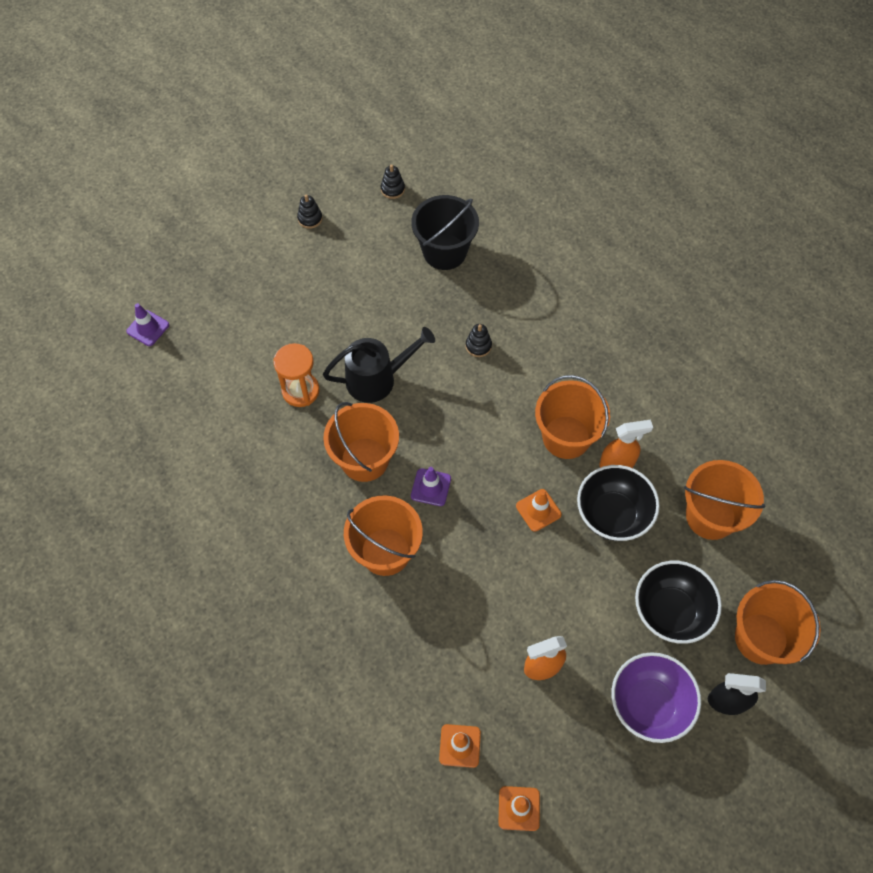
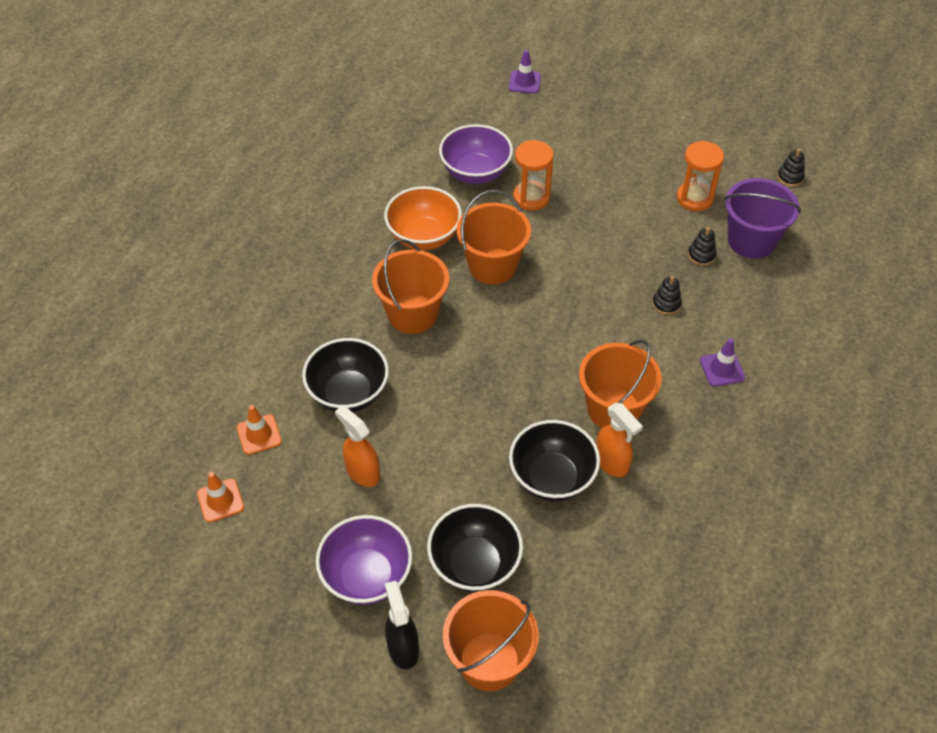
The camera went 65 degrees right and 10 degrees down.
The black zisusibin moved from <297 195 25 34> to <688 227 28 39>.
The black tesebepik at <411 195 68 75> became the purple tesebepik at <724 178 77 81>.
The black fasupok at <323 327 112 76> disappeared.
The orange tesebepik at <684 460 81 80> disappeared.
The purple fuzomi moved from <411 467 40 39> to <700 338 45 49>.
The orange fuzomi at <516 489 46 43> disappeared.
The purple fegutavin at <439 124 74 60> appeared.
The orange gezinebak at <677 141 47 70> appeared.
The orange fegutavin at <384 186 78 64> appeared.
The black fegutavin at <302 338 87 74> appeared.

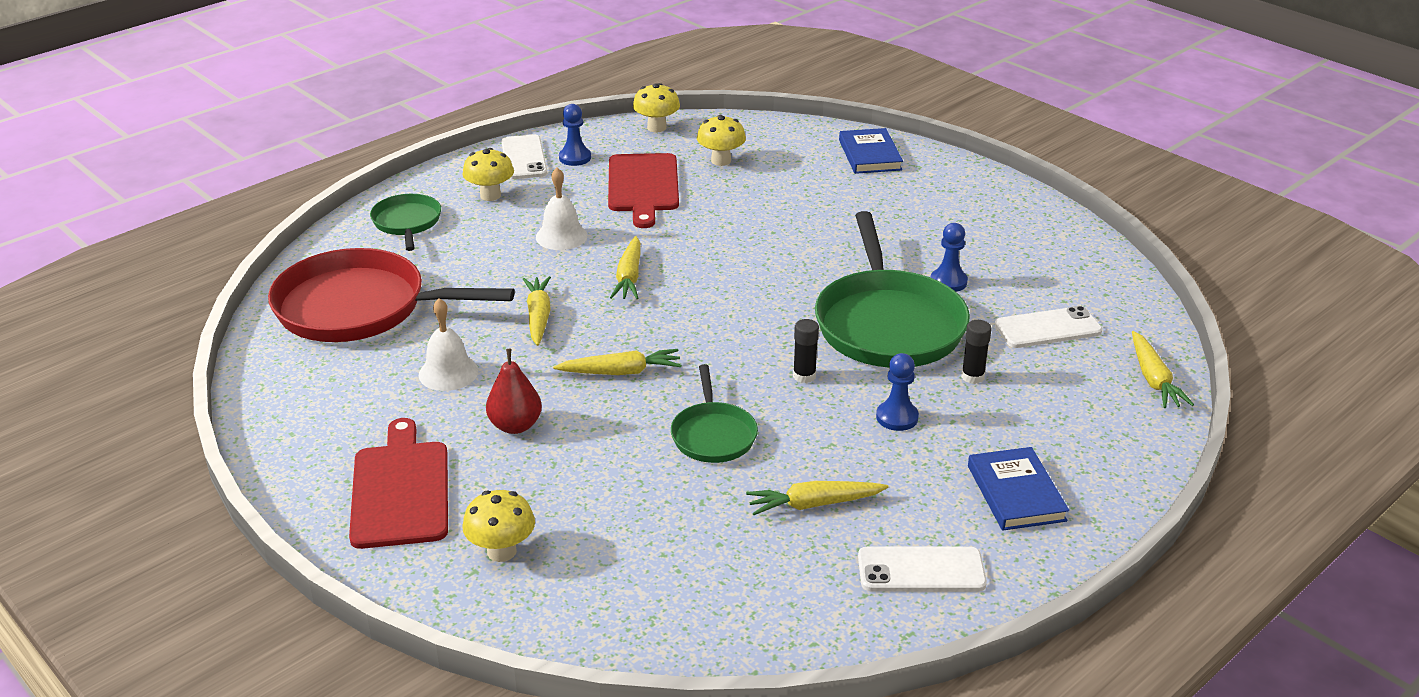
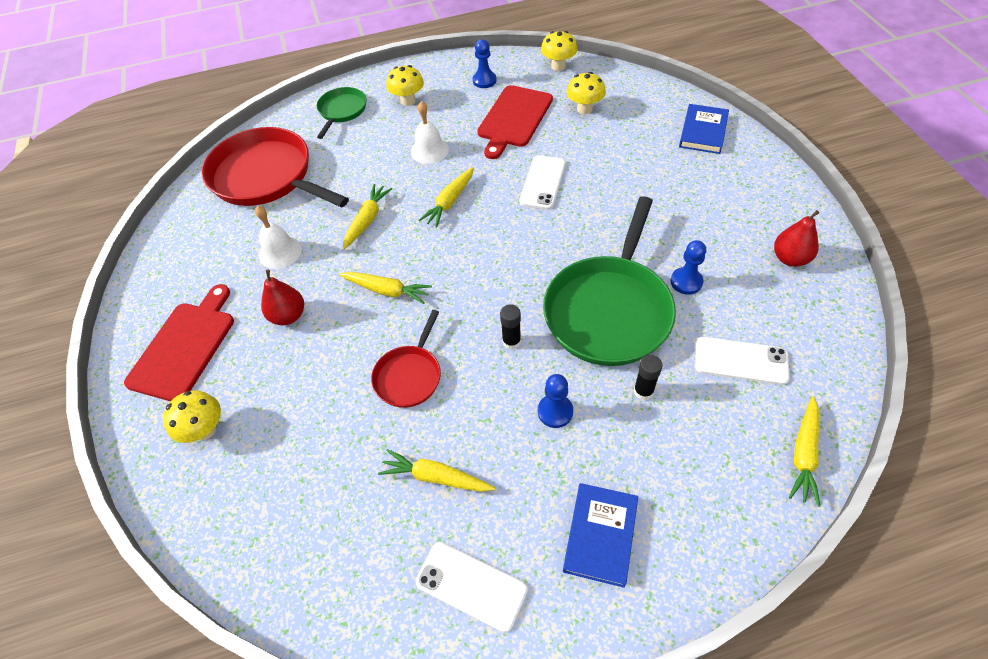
The camera went 30 degrees right and 20 degrees up.
The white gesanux moved from <501 134 46 45> to <519 155 47 55>.
The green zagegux at <671 364 87 99> became the red zagegux at <371 310 70 98>.
The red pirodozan at <774 210 45 57> appeared.

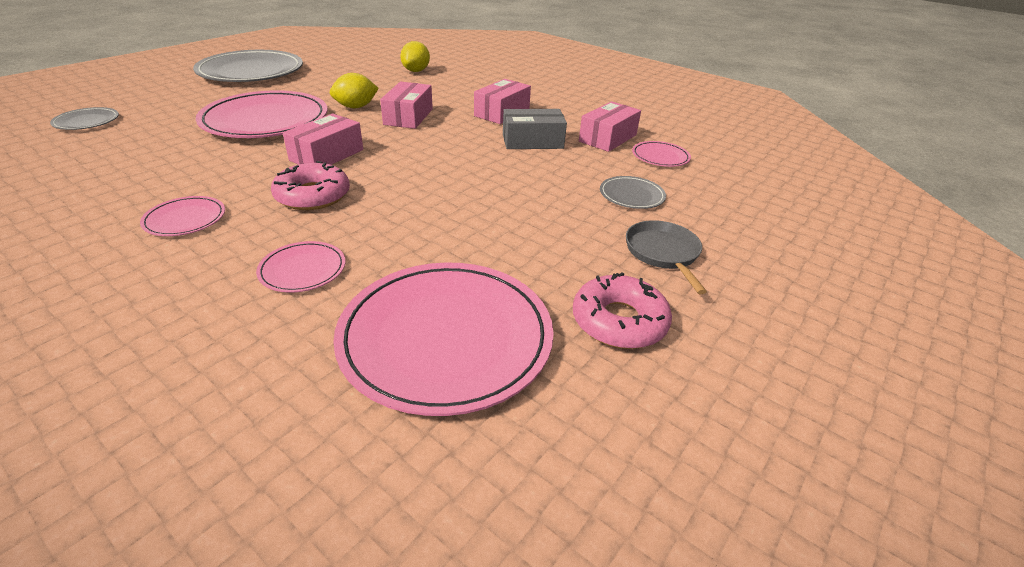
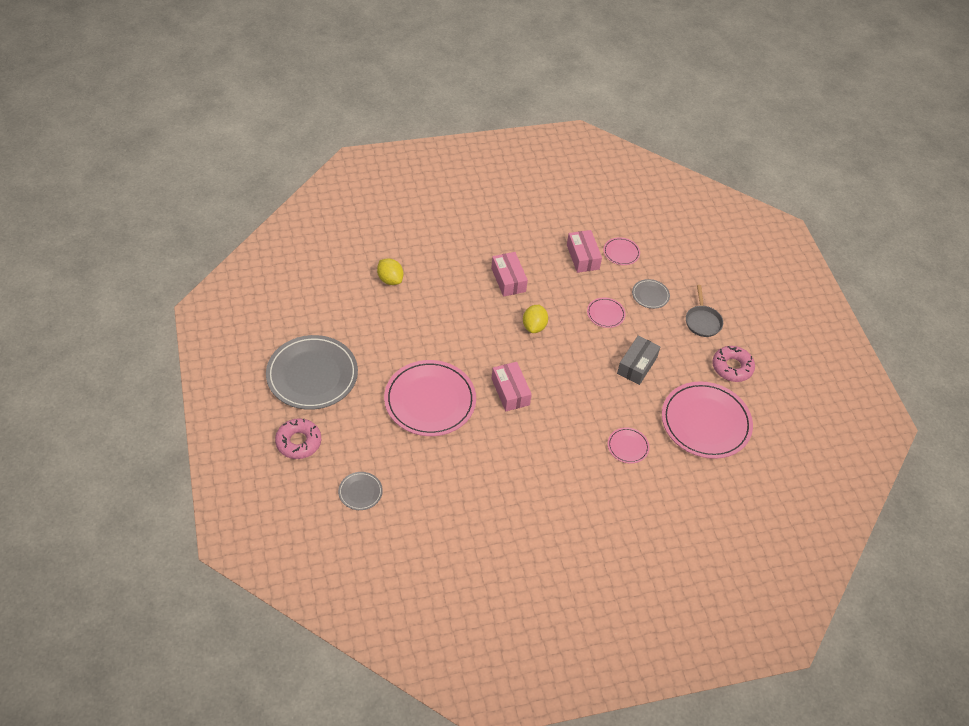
The camera went 55 degrees left and 15 degrees up.
The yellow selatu moved from <330 73 49 35> to <523 305 25 28>.
The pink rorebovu at <380 82 53 47> disappeared.
The grey rorebovu moved from <503 109 64 40> to <617 336 44 49>.
The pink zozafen moved from <271 161 79 49> to <275 418 46 41>.
The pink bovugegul moved from <140 196 85 40> to <587 297 39 31>.
The grey zagegux at <626 220 81 74> turned 120 degrees counterclockwise.

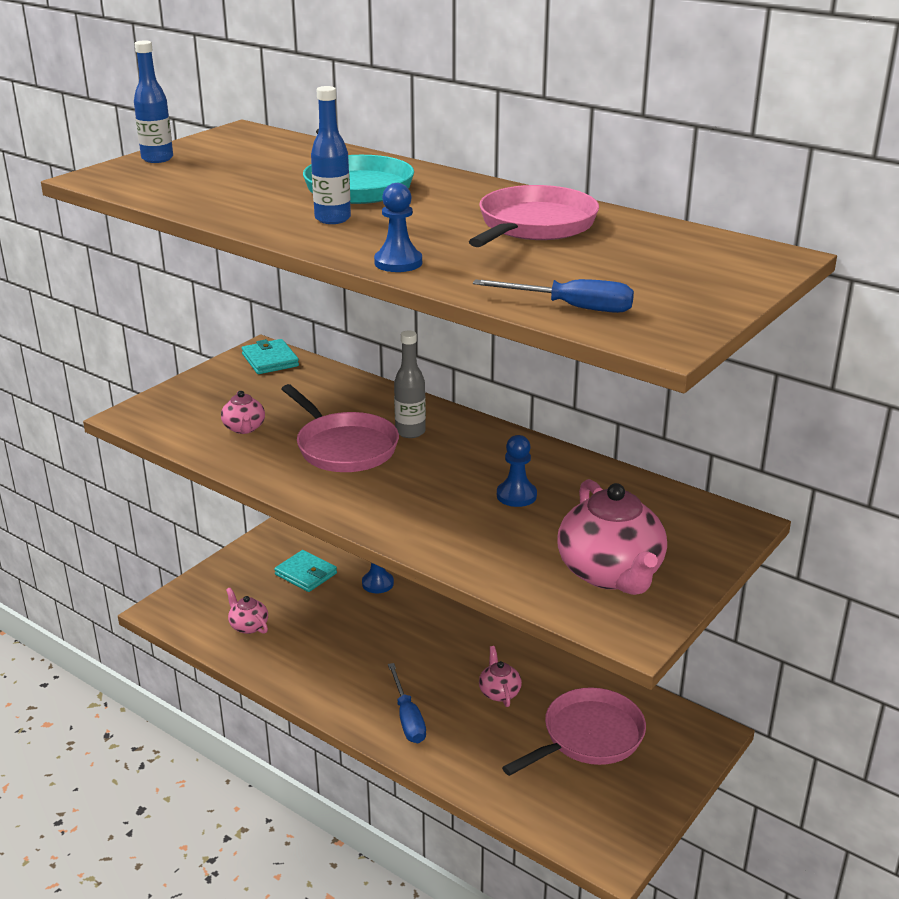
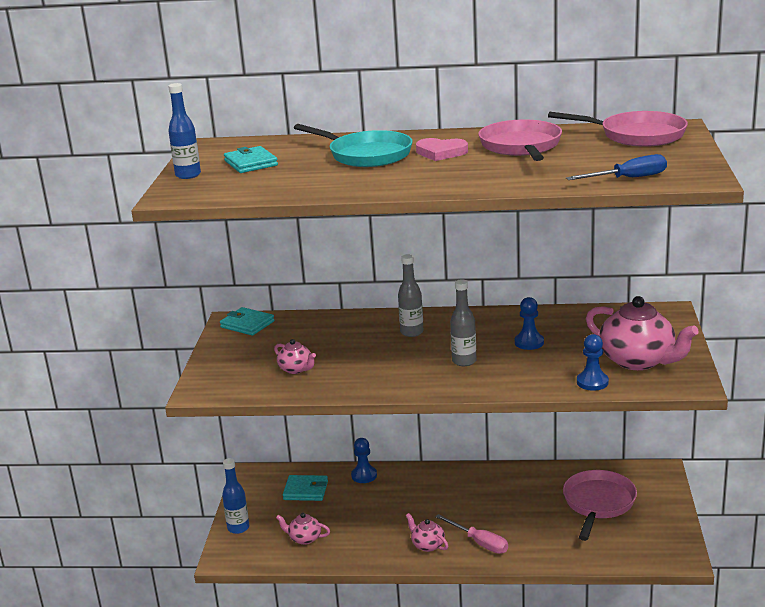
The camera went 30 degrees left and 5 degrees down.
The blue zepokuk moved from <311 86 40 138> to <222 458 27 76>.
The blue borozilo moved from <374 183 48 89> to <577 334 32 57>.
The pink zagegux moved from <281 384 118 88> to <548 111 140 36>.
The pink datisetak moved from <479 646 43 61> to <406 513 42 39>.
The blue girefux at <388 663 38 80> became the pink girefux at <435 514 73 40>.
The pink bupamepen at <416 138 52 23> appeared.
The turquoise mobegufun at <224 146 54 27> appeared.
The grey zepokuk at <450 279 27 87> appeared.

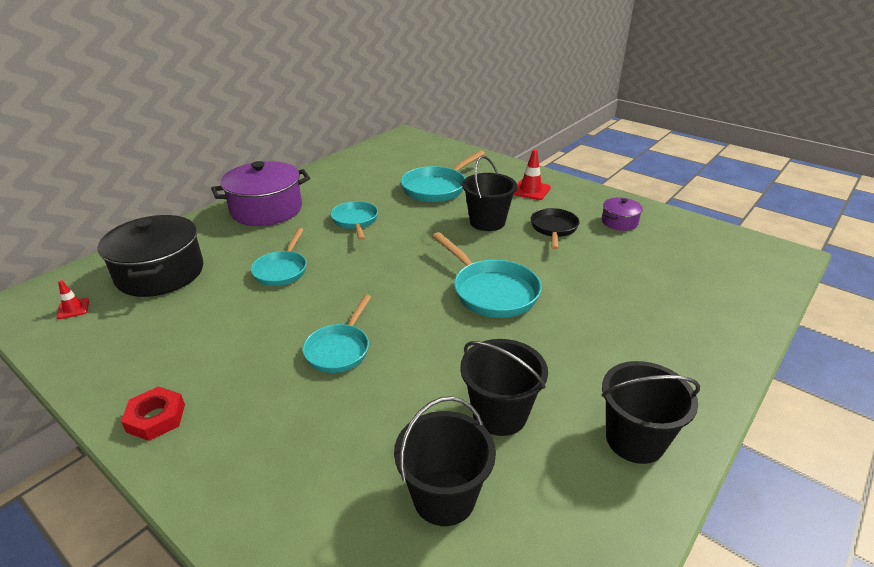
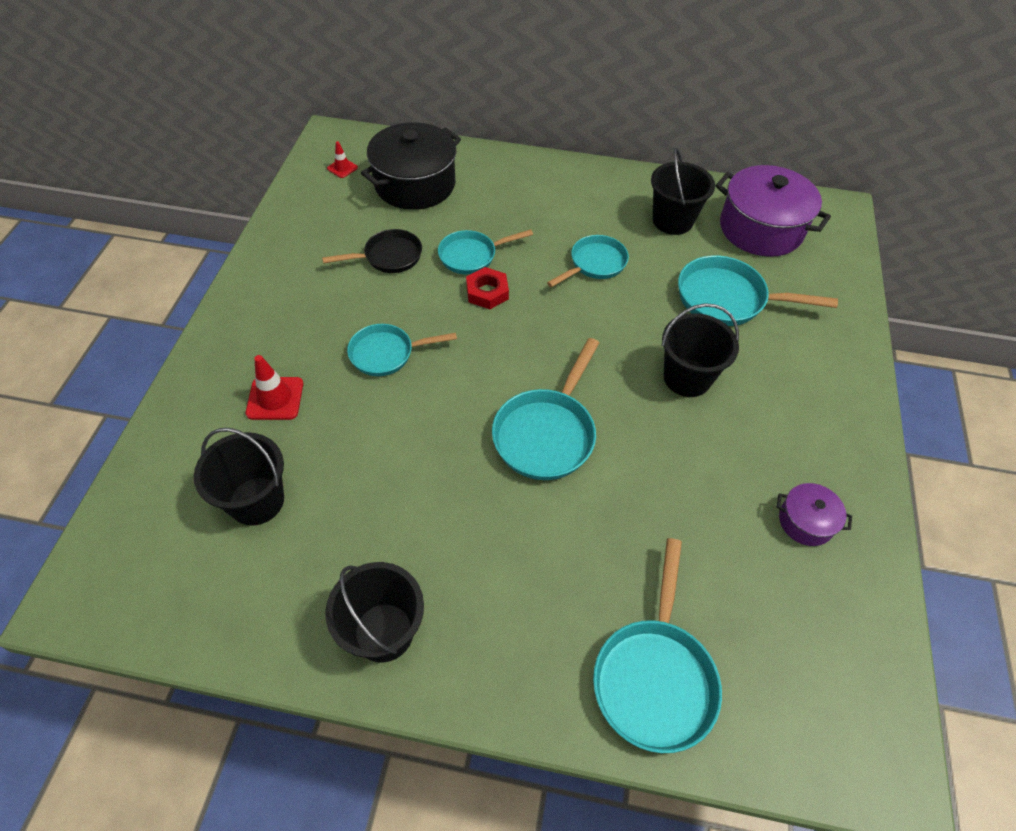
The camera went 60 degrees right and 20 degrees up.
The red fuzomi moved from <513 150 38 50> to <245 355 58 65>.
The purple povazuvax moved from <211 161 99 65> to <716 165 115 92>.
The black zagegux moved from <531 208 49 42> to <322 229 100 44>.
The black tesebepik moved from <460 339 88 97> to <651 148 64 87>.
The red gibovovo moved from <121 386 64 55> to <466 267 43 42>.
The turquoise zagegux at <593 538 129 215> appeared.

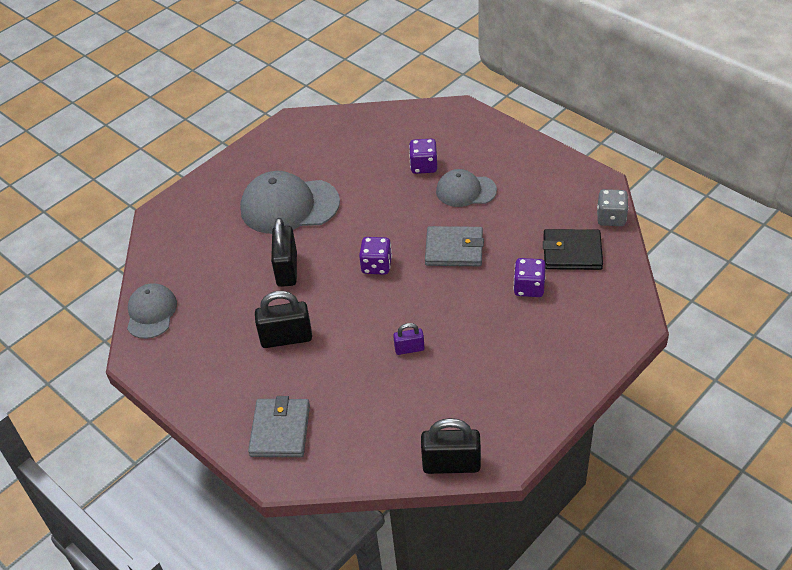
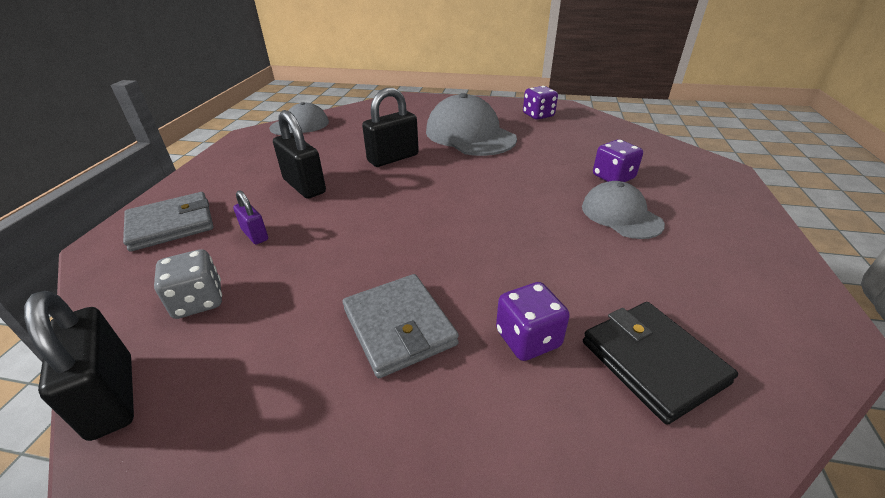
The camera went 55 degrees right and 10 degrees down.
The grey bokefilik moved from <597 189 32 37> to <154 249 68 70>.
The grey mobegufun moved from <425 226 59 40> to <343 274 116 104>.
The purple bokefilik moved from <359 237 33 38> to <523 86 35 34>.
The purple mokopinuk moved from <393 323 31 32> to <233 190 35 54>.

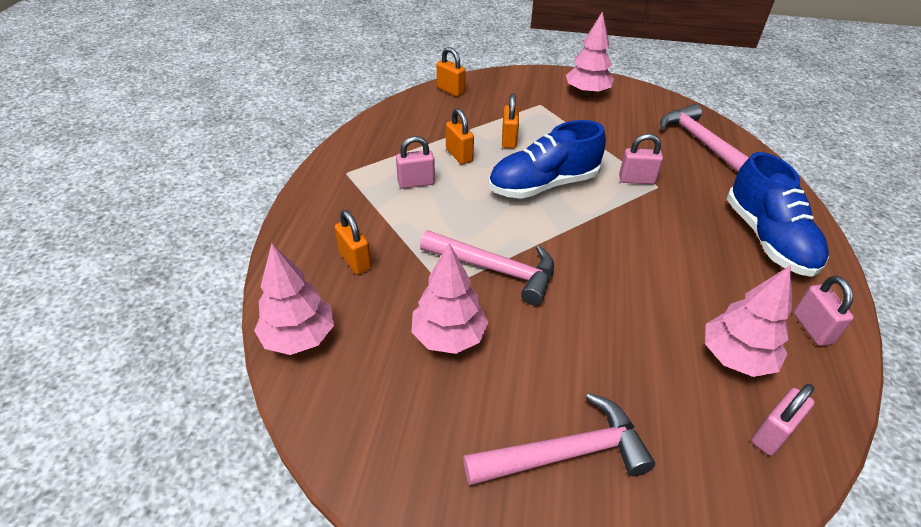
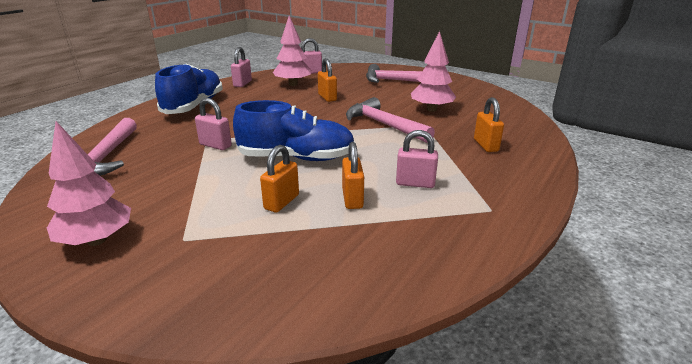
The camera went 155 degrees left and 15 degrees down.
The orange mokopinuk moved from <437 47 29 50> to <318 58 19 44>.
The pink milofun at <254 243 80 112> disappeared.

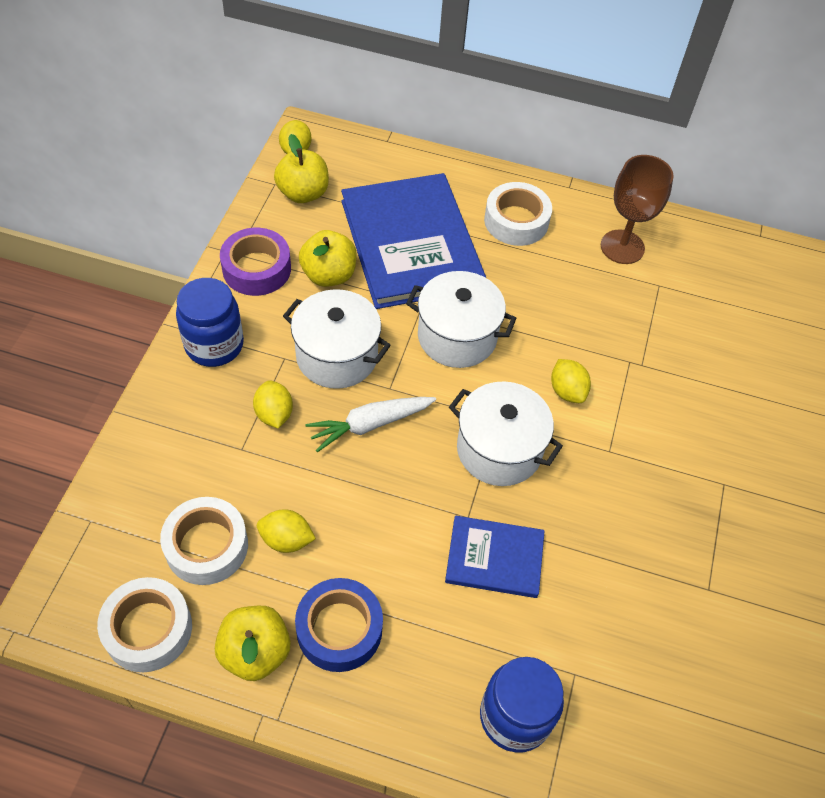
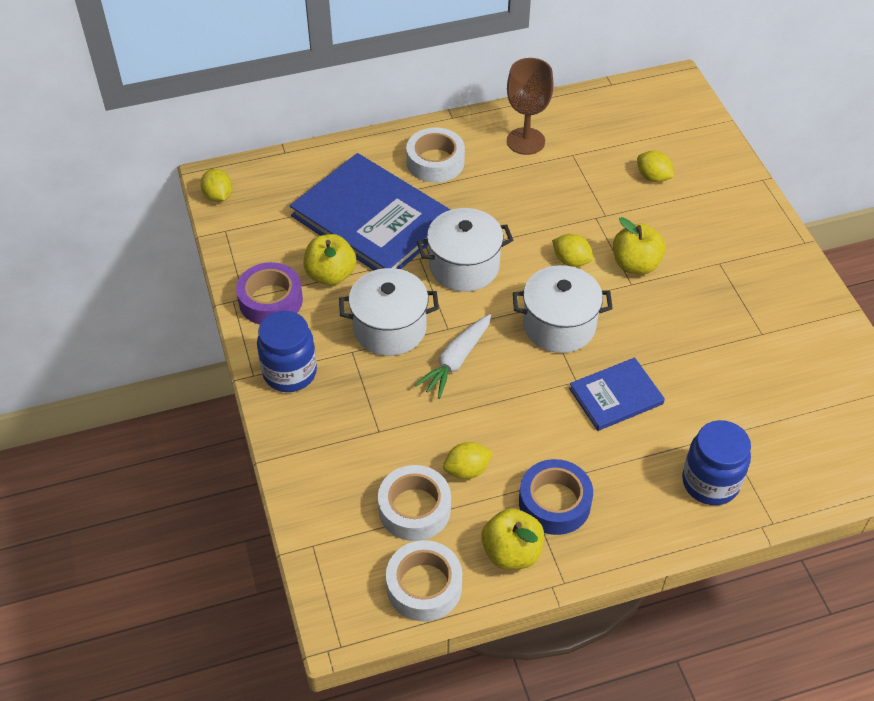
The camera went 30 degrees left and 5 degrees down.
The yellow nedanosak moved from <274 134 55 69> to <613 217 53 58>.
The yellow selatu moved from <253 380 40 48> to <637 151 37 31>.

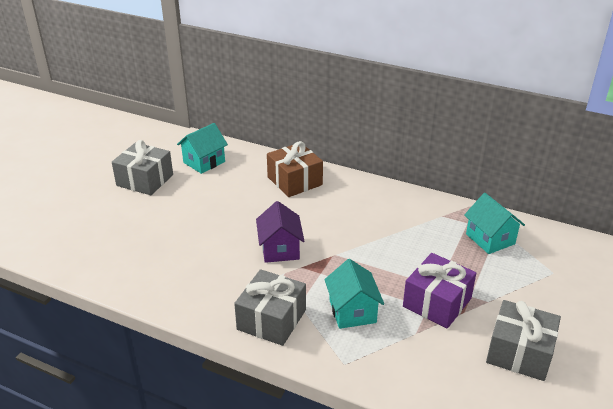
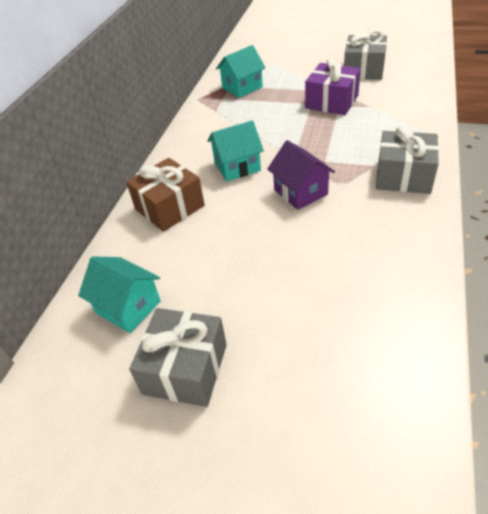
The camera went 95 degrees left and 10 degrees up.
The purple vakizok at <256 201 48 62> turned 75 degrees clockwise.
The turquoise vakizok moved from <324 259 60 70> to <207 120 57 61>.

